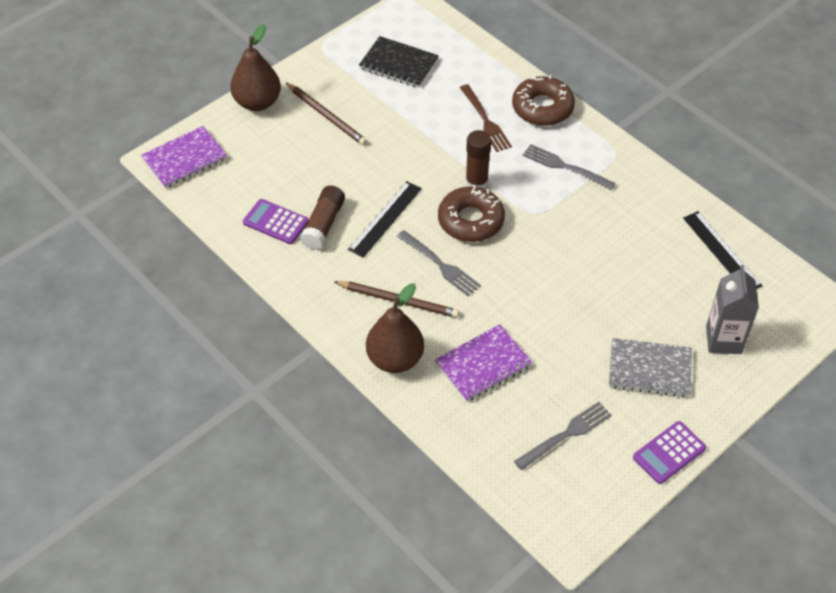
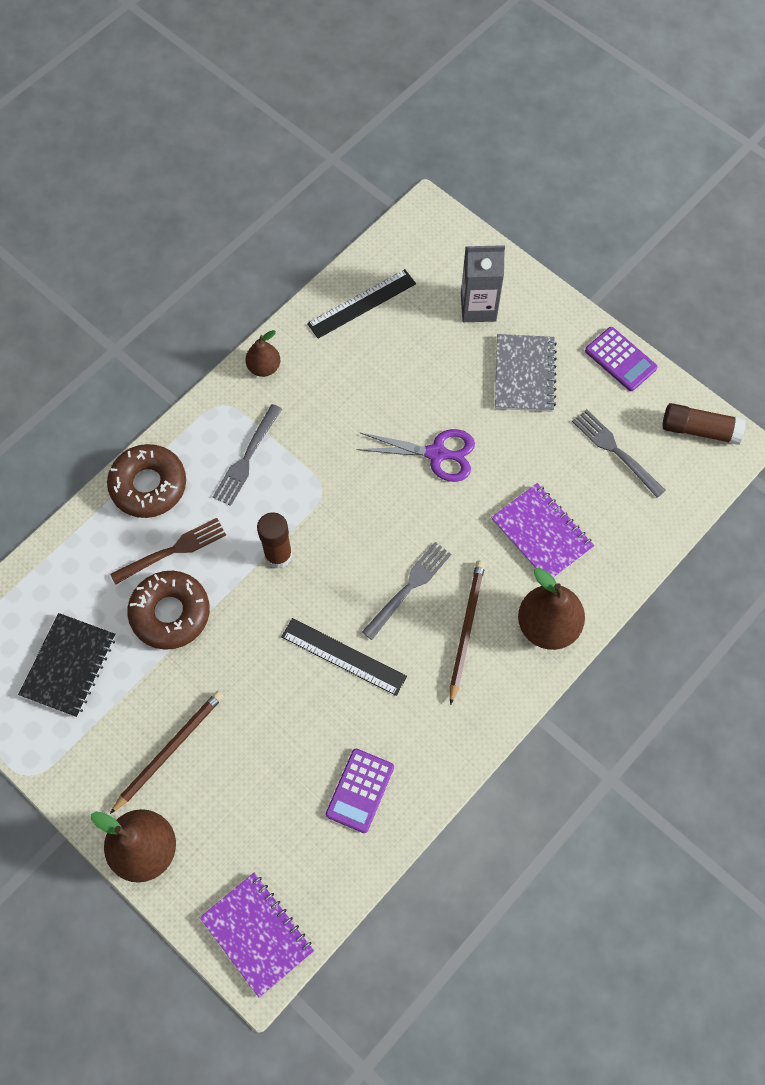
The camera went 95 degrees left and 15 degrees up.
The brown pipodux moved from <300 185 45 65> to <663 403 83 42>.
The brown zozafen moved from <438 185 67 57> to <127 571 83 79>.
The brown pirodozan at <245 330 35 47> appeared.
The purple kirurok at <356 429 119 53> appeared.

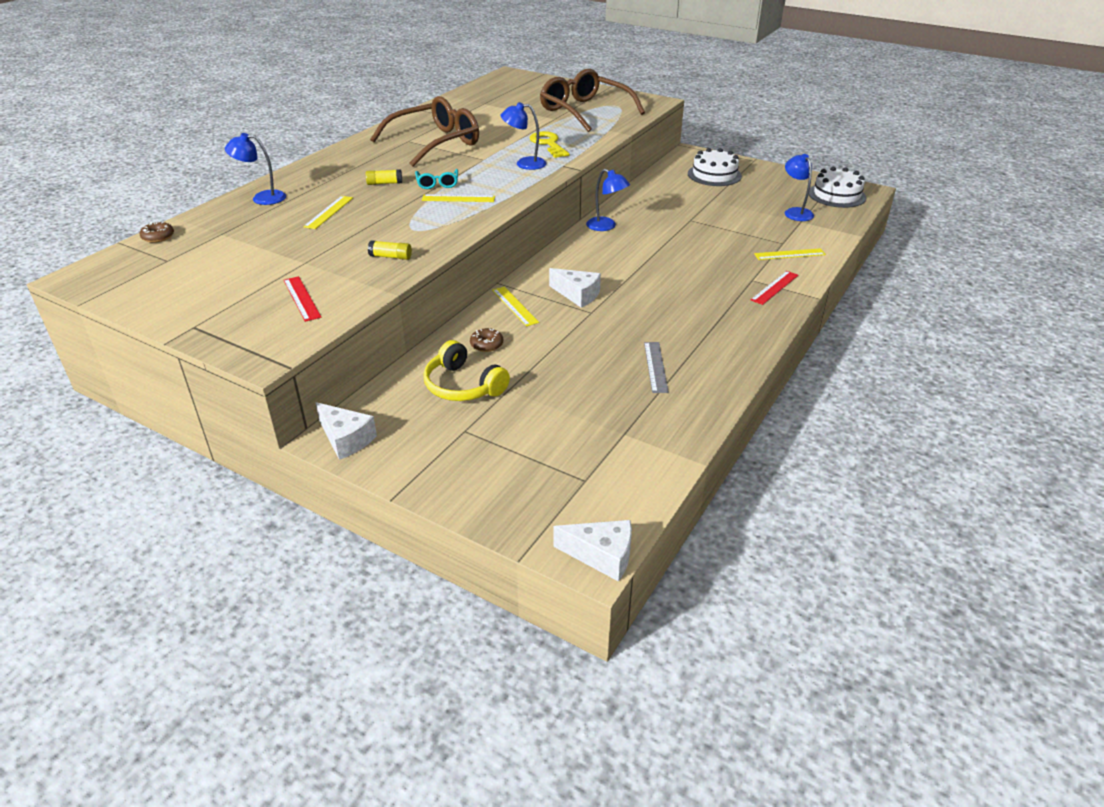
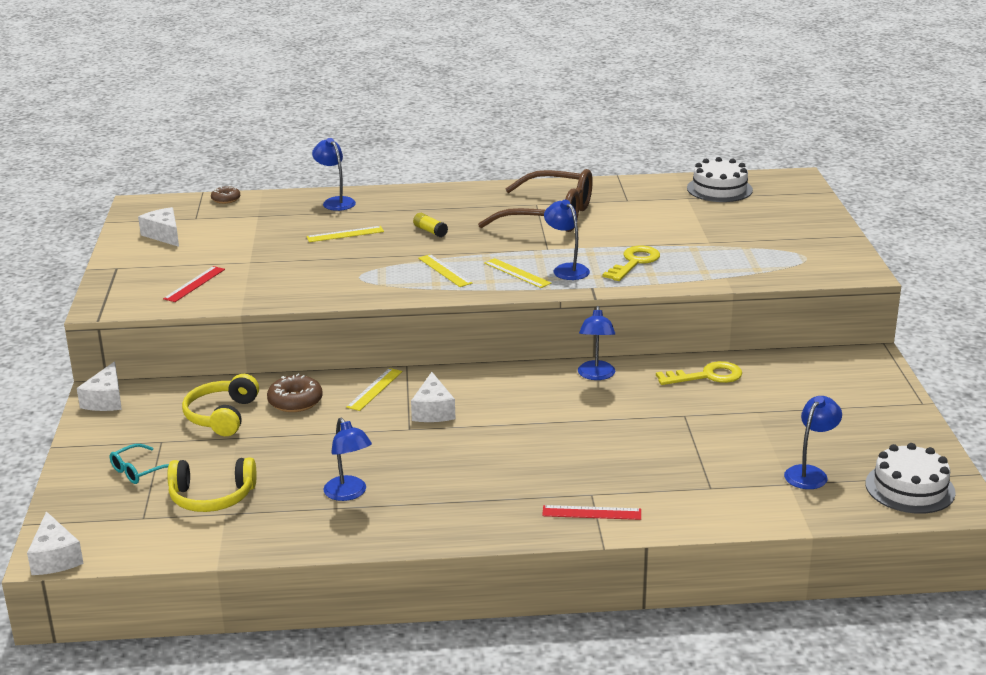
The camera went 55 degrees right and 10 degrees down.
The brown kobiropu at <540 69 105 63> disappeared.
The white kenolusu moved from <688 148 54 38> to <687 157 66 45>.
The turquoise kobiropu moved from <415 169 43 20> to <110 444 59 40>.
The yellow pipodux at <368 240 44 20> disappeared.
The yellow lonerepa moved from <754 248 72 12> to <484 258 67 30>.
The brown zozafen at <470 328 33 24> changed to 1.57 times the size.
The grey lonerepa at <644 342 25 51> was replaced by the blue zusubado at <323 418 49 83>.
The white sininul at <138 207 41 40> appeared.
The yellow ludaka at <656 361 86 24> appeared.
The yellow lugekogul at <167 457 89 55> appeared.

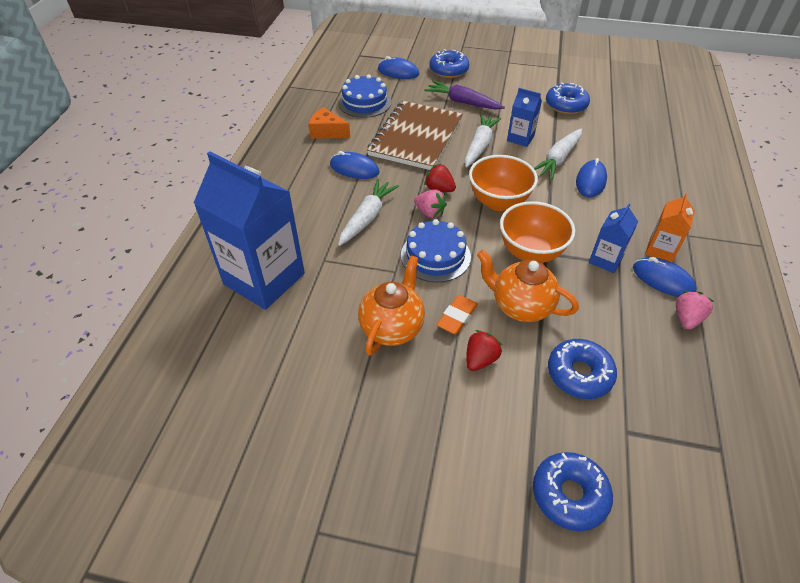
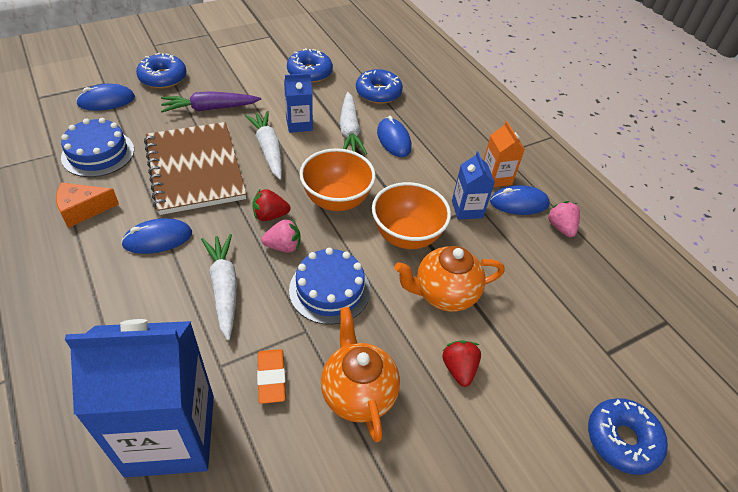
The camera went 45 degrees left and 0 degrees up.
The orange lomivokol moved from <436 295 42 39> to <257 349 29 55>.
The blue zozafen moved from <548 339 69 60> to <356 69 47 35>.

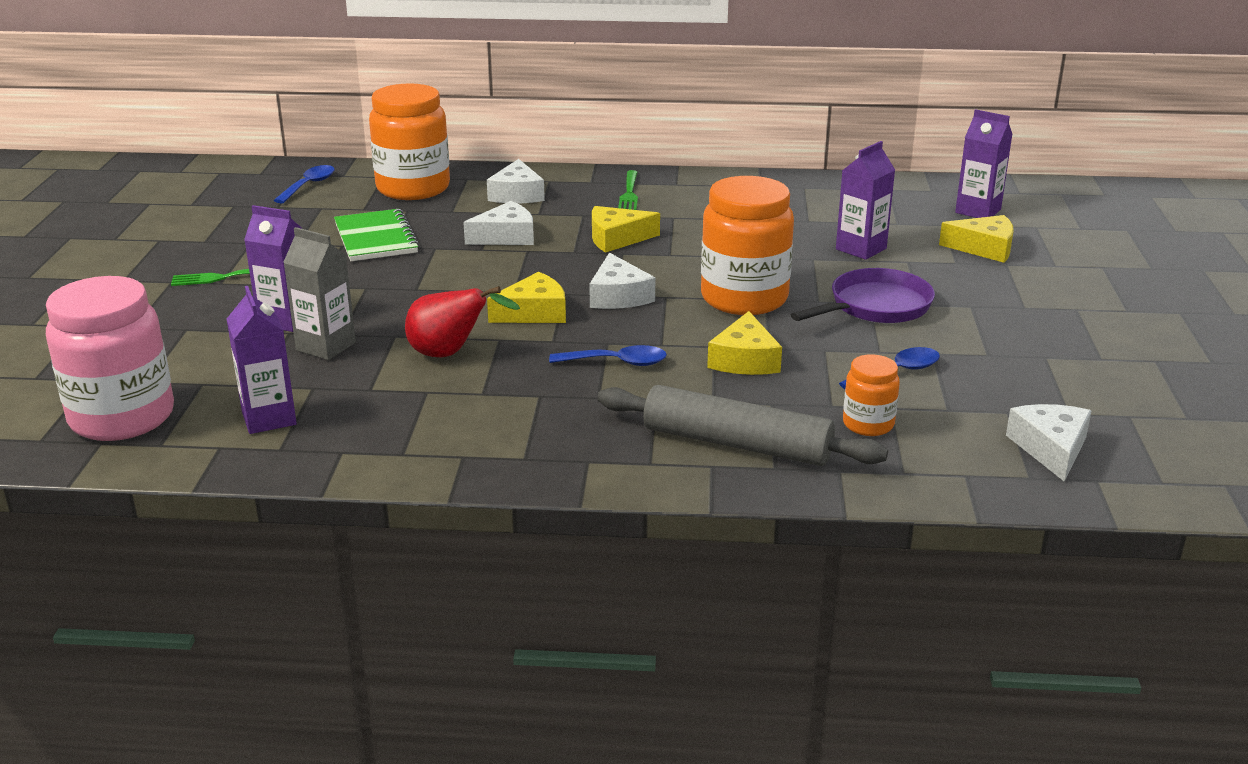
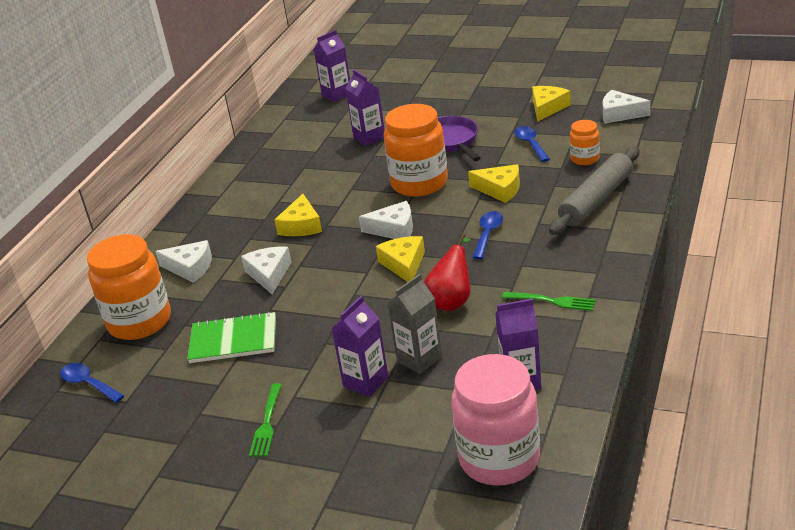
The camera went 70 degrees left and 5 degrees up.
The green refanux moved from <618 170 20 40> to <502 292 94 19>.
The yellow sininul moved from <939 215 75 48> to <532 86 39 36>.

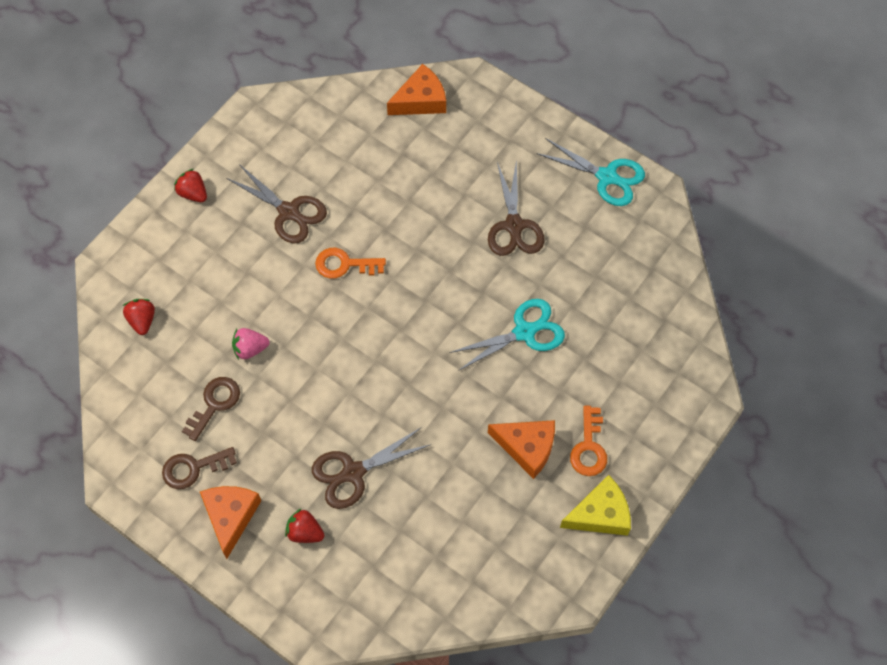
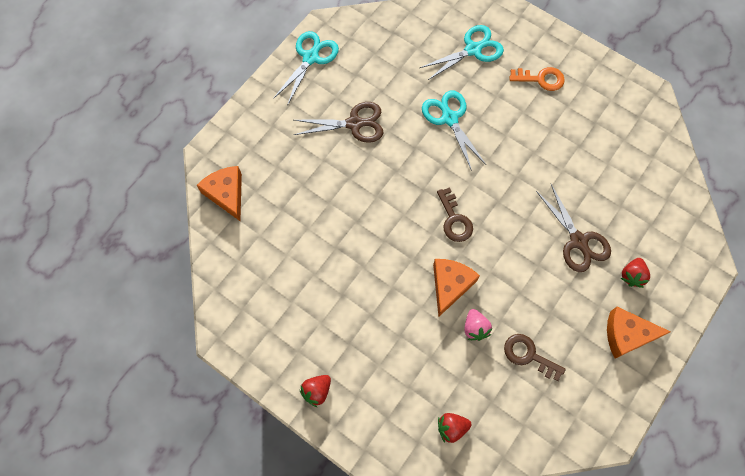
The camera went 90 degrees left and 5 degrees up.
The brown kirurok at <226 164 101 79> disappeared.
The orange ludaka at <315 248 71 31> disappeared.
The orange sininul moved from <488 420 67 59> to <433 259 47 58>.
The brown ludaka moved from <162 447 75 42> to <437 187 36 55>.
The yellow sininul at <560 475 71 61> disappeared.
The turquoise kirurok at <420 25 84 56> appeared.

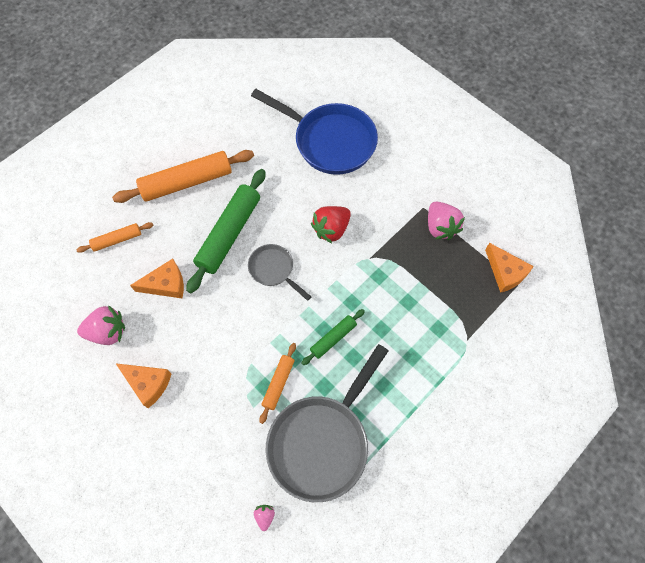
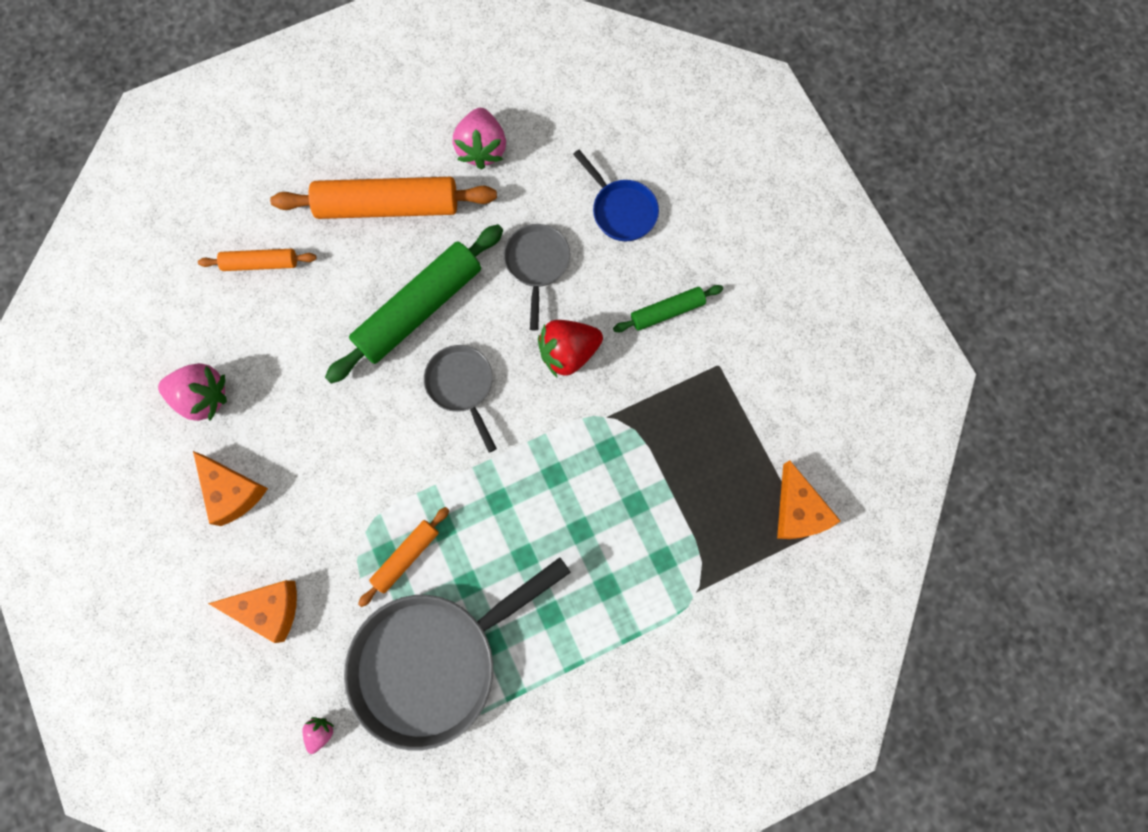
The camera went 20 degrees right and 10 degrees up.
The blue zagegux at <251 89 127 86> changed to 0.51 times the size.
The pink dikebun moved from <428 202 37 38> to <453 108 53 61>.
The orange sininul moved from <130 259 54 39> to <208 580 89 63>.
The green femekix moved from <302 309 63 56> to <613 285 110 47>.
The grey zagegux at <504 224 66 107> appeared.

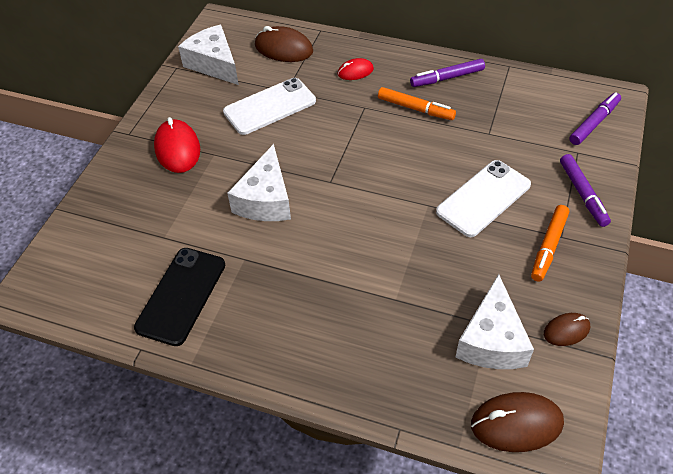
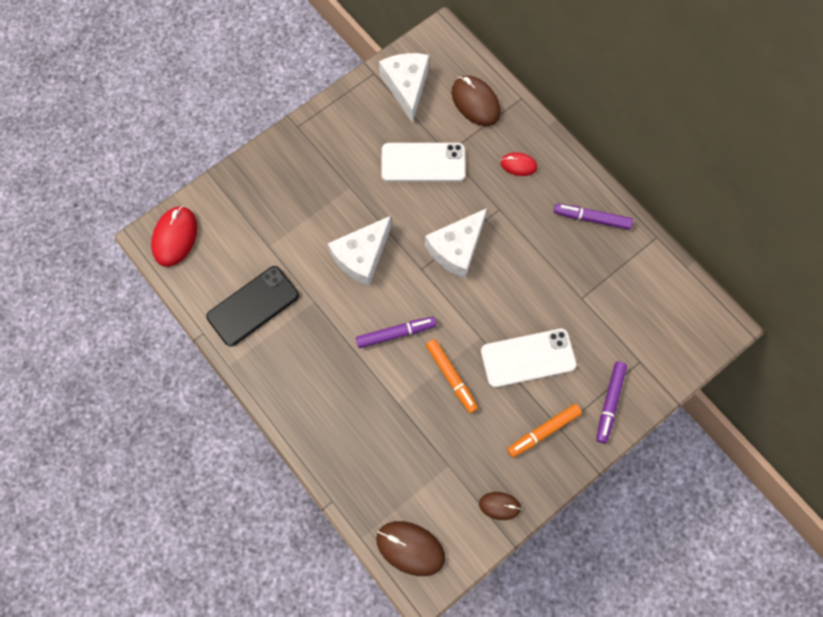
The camera went 30 degrees right and 20 degrees up.
The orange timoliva moved from <378 87 78 33> to <426 339 52 74>.
The purple timoliva moved from <569 92 52 53> to <356 317 81 31>.
The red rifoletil moved from <154 117 46 56> to <151 206 46 61>.
The white sininul moved from <455 274 79 95> to <425 208 62 71>.

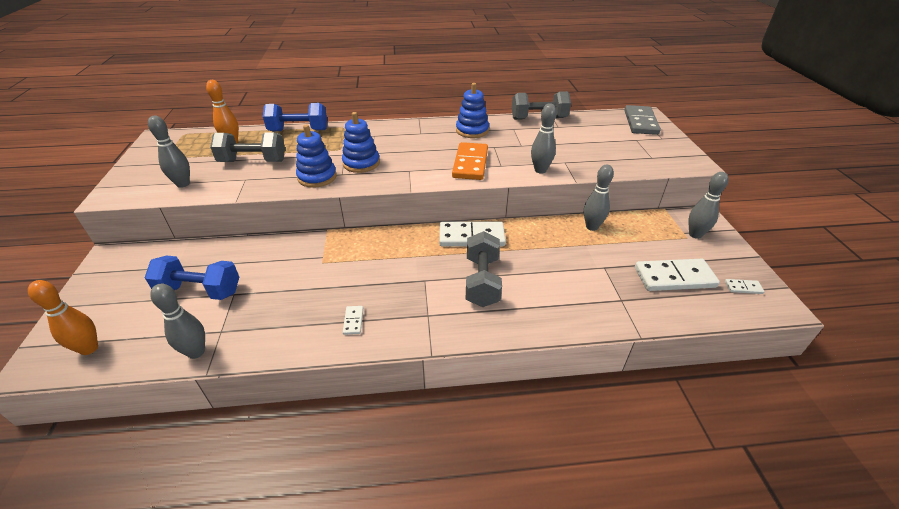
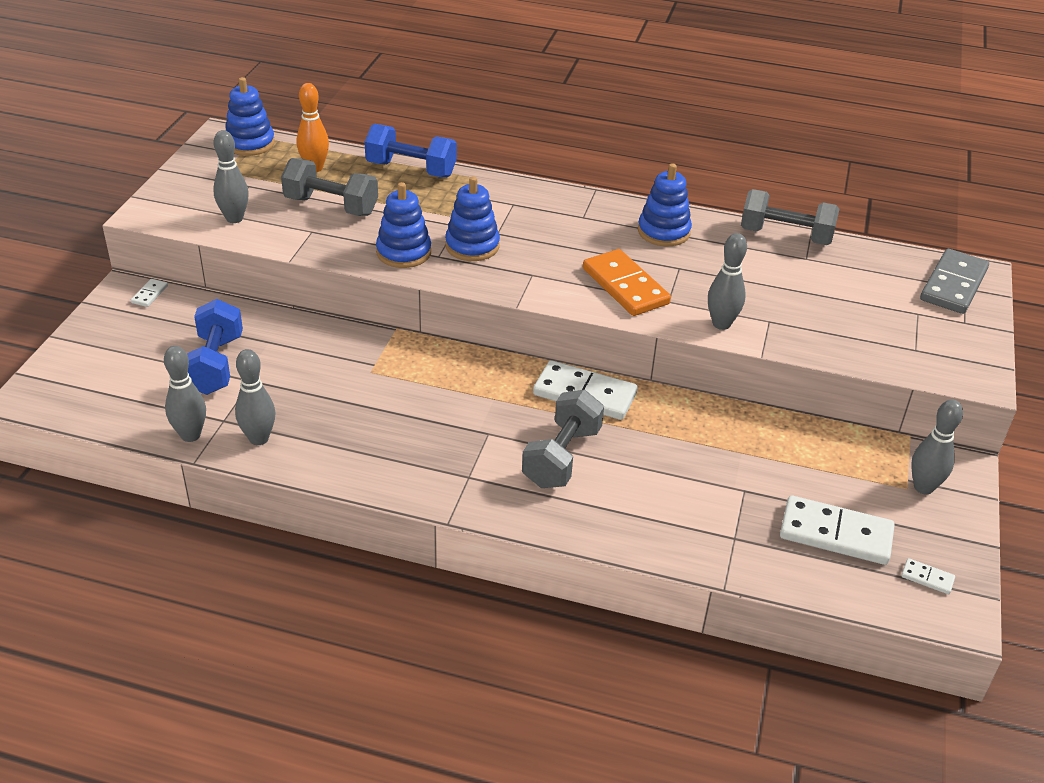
The camera went 20 degrees right and 0 degrees up.
The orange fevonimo at <452 142 36 38> turned 60 degrees counterclockwise.
The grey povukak moved from <584 164 30 67> to <235 349 40 96>.
The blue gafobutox at <145 255 94 45> turned 60 degrees clockwise.
The orange povukak at <28 280 70 75> disappeared.
The white fevonimo moved from <343 306 20 29> to <131 279 37 28>.
The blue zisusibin at <225 77 50 79> appeared.

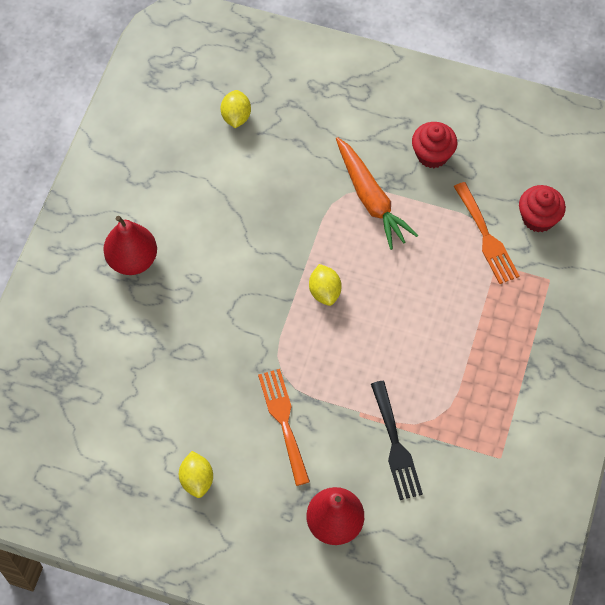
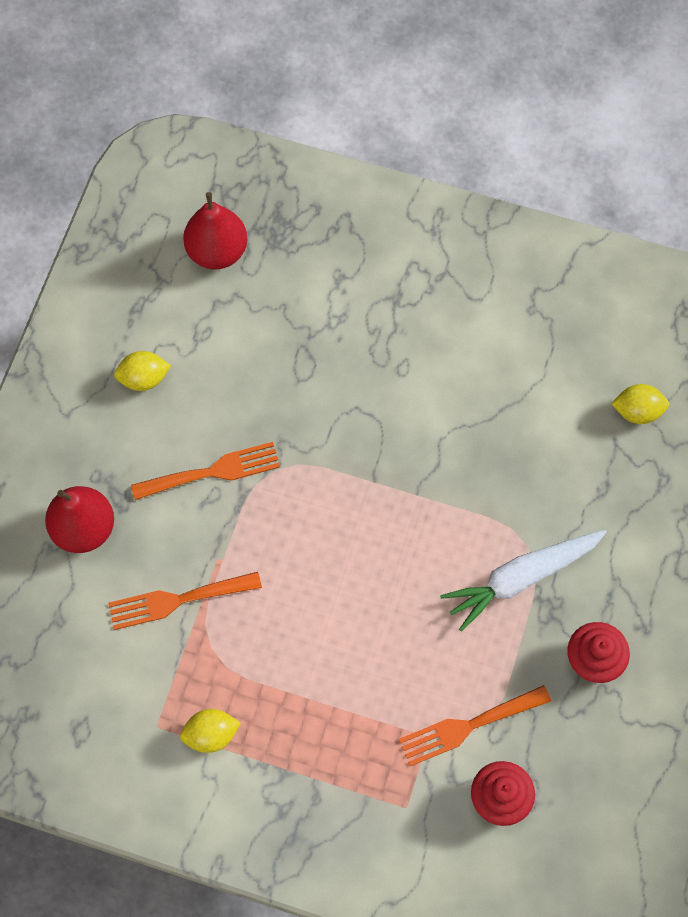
The camera went 90 degrees right and 5 degrees up.
The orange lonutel at <336 137 82 113> became the white lonutel at <440 530 167 102>.
The red pirodozan moved from <103 216 54 59> to <183 192 64 77>.
The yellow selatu moved from <309 264 33 42> to <180 709 61 44>.
The black refanux at <371 381 52 119> became the orange refanux at <108 572 154 58>.

